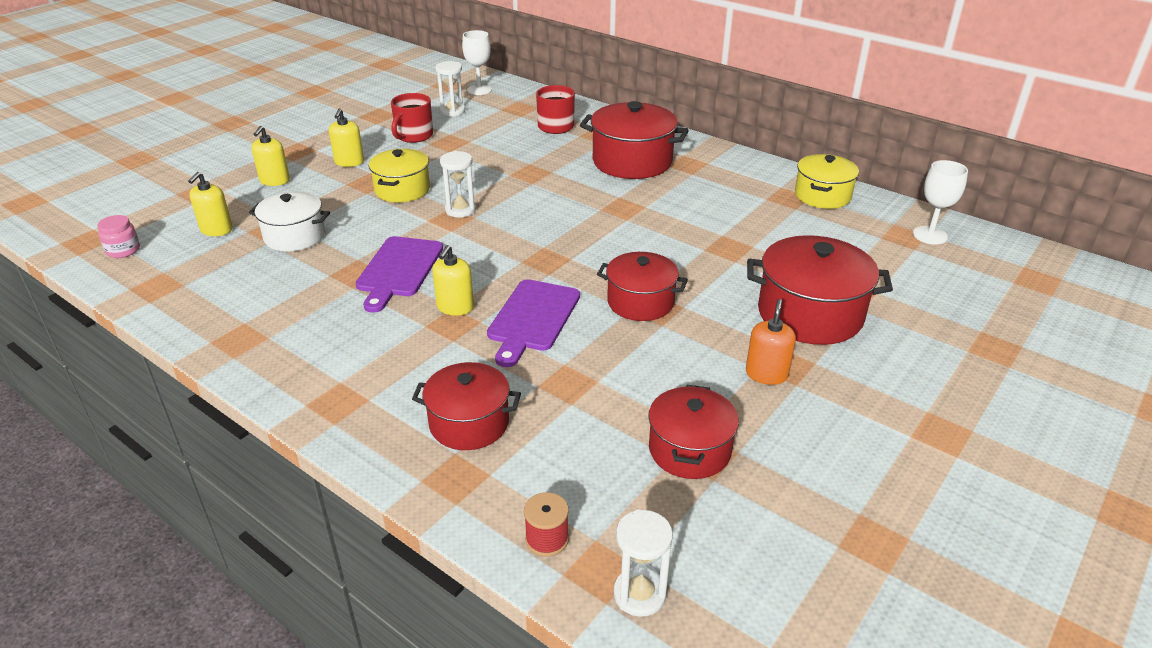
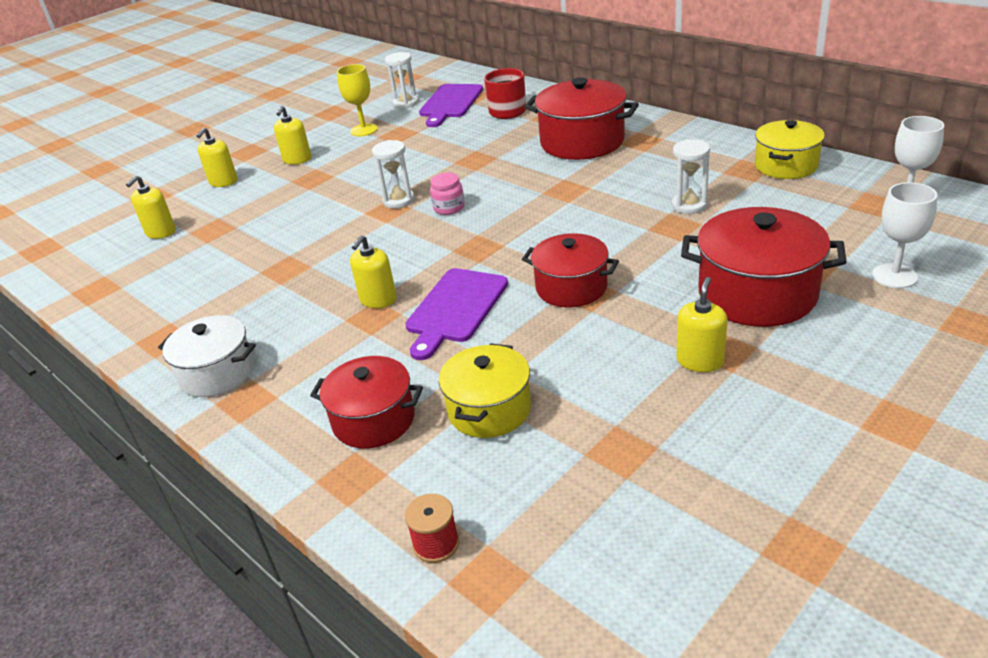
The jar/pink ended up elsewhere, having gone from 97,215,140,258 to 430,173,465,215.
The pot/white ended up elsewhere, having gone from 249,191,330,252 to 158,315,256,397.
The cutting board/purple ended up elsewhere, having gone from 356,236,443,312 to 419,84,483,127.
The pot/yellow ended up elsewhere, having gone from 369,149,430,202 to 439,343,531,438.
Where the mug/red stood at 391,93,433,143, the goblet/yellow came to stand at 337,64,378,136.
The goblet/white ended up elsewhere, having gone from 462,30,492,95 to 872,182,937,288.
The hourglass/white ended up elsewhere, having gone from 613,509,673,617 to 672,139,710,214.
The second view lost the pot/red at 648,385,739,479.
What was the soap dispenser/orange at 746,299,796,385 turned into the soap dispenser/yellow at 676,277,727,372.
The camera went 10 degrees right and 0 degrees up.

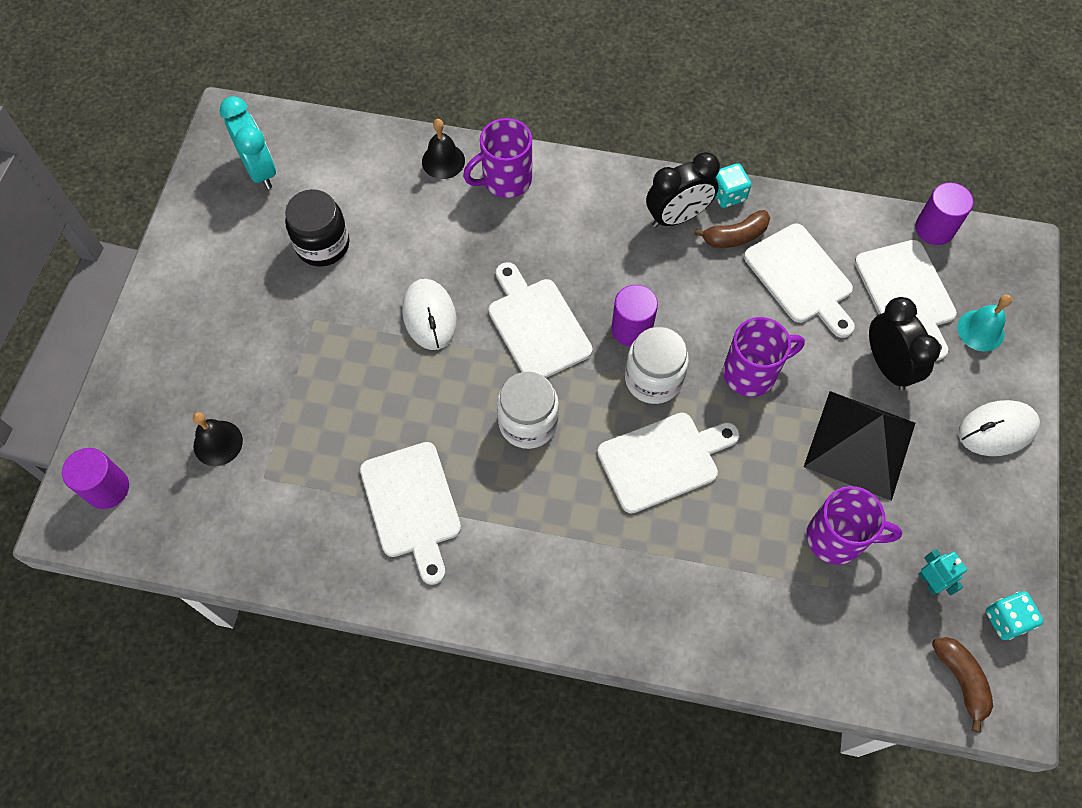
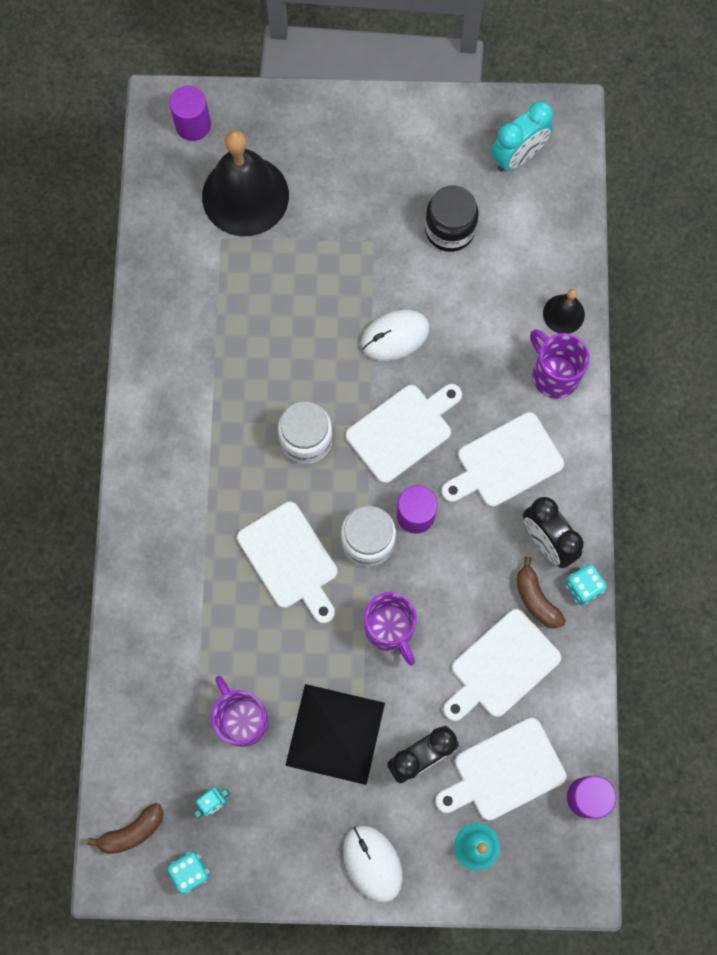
The size of the bell/black at 193,412,243,466 changed by a factor of 2.13.
The cutting board/white ended up elsewhere, having gone from 360,442,461,585 to 441,412,564,507.
The mug/purple at 806,486,902,565 ended up facing another way, 150 degrees clockwise from before.
The camera went 80 degrees right and 10 degrees up.

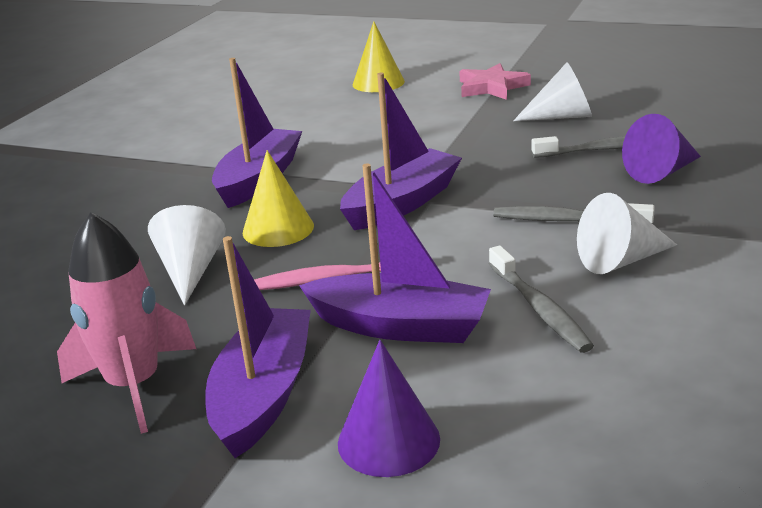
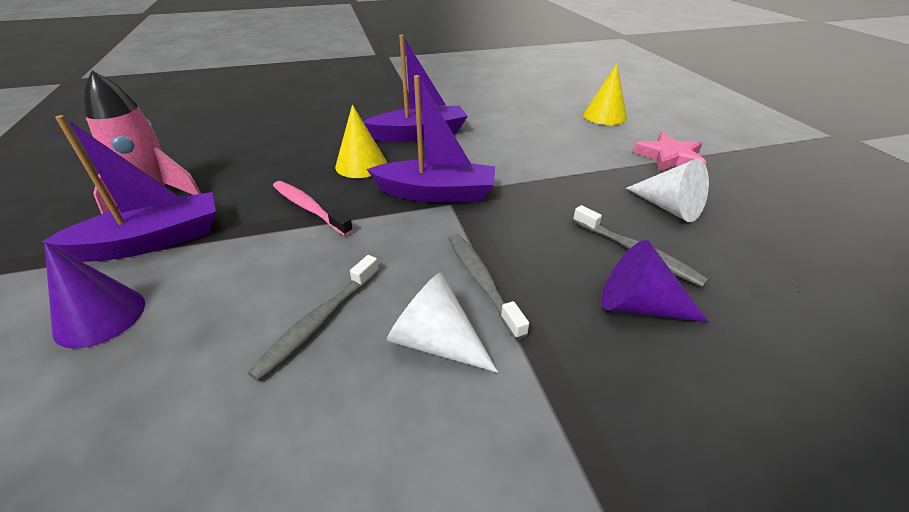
The second view lost the cone/white at 148,205,226,306.
The second view lost the boat/purple at 299,164,491,343.
The camera went 50 degrees right and 10 degrees up.

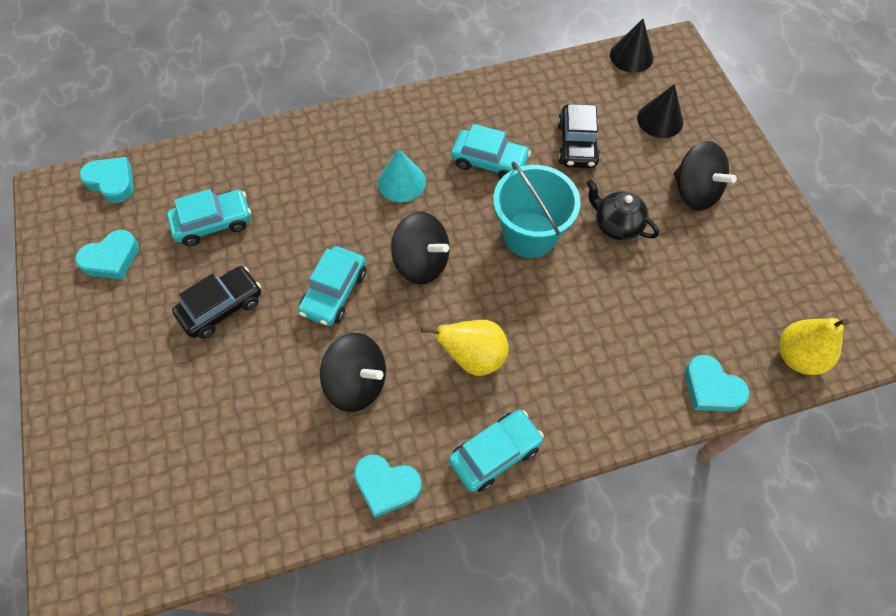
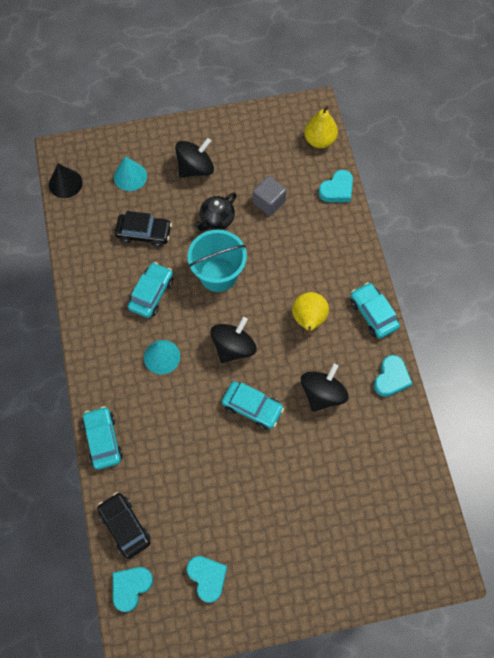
The car/turquoise ended up elsewhere, having gone from 167,189,251,246 to 82,406,123,470.
The car/black ended up elsewhere, having gone from 172,266,261,339 to 97,492,151,559.
What was the cone/black at 637,84,683,138 turned into the cone/turquoise at 114,156,147,191.
The second view gained the cube/grey at 253,176,287,216.
The camera went 85 degrees left and 5 degrees up.

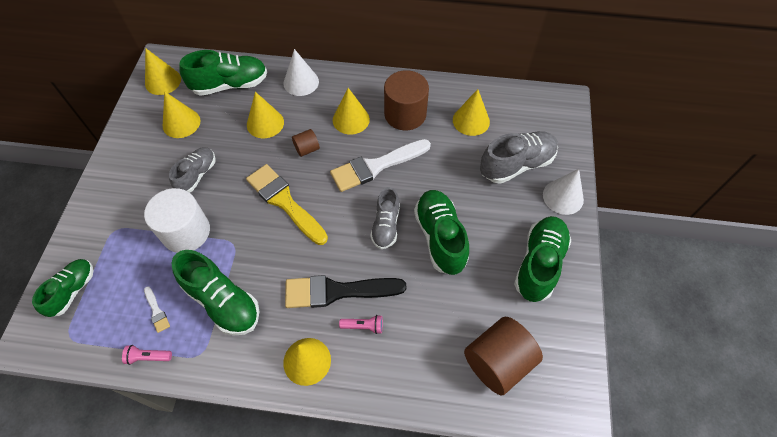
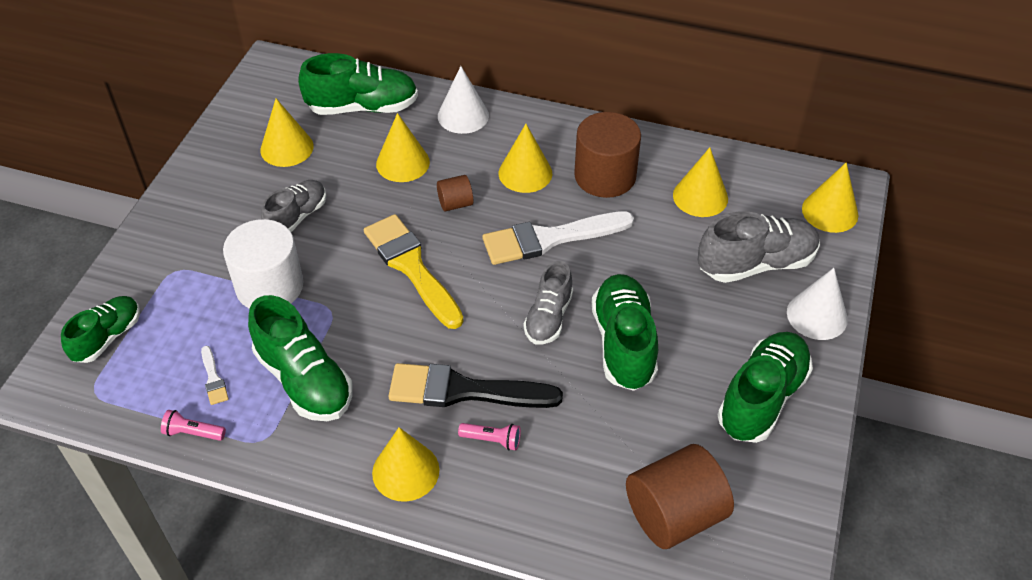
The cone/yellow ended up elsewhere, having gone from 145,48,181,95 to 802,162,859,233.
The camera went 10 degrees right and 10 degrees down.

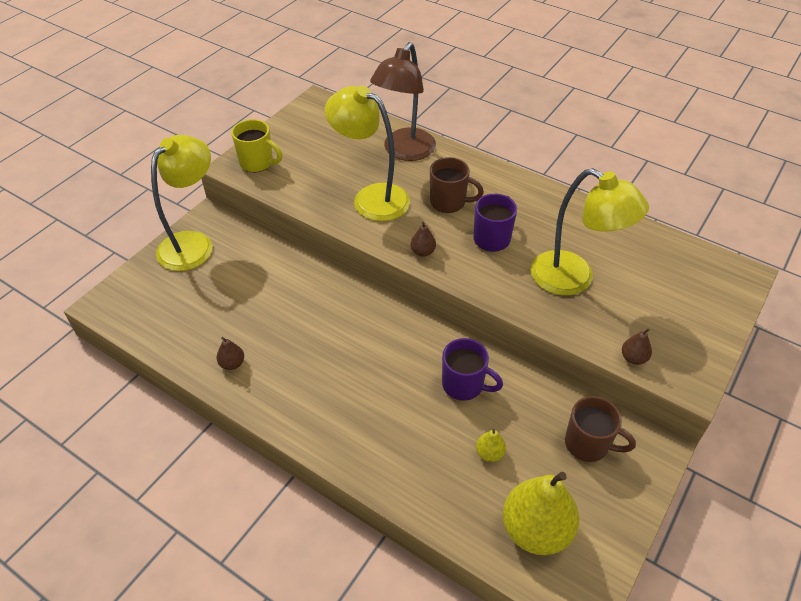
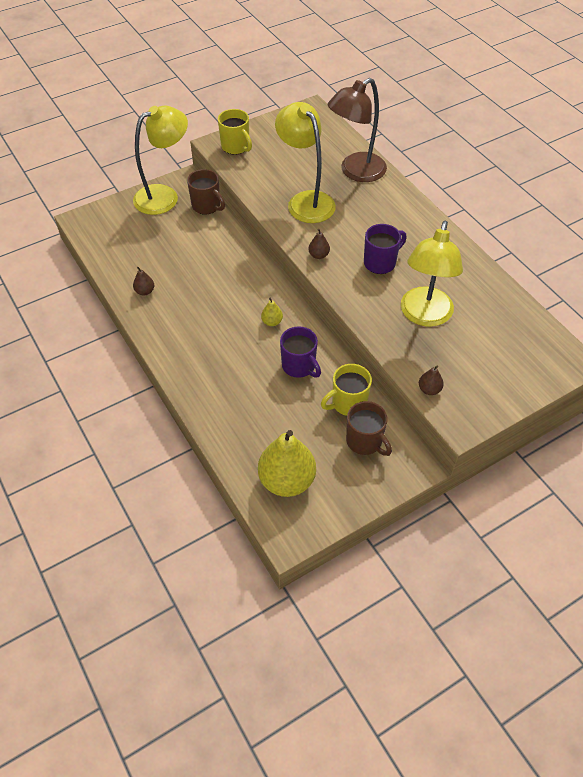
The mug/brown ended up elsewhere, having gone from 430,157,484,213 to 187,169,225,215.
The pear/yellow ended up elsewhere, having gone from 476,429,506,462 to 261,298,283,326.
The lamp/yellow at 531,168,649,296 ended up facing another way, 45 degrees clockwise from before.
The second view gained the mug/yellow at 321,364,372,416.
The camera went 25 degrees right and 5 degrees up.

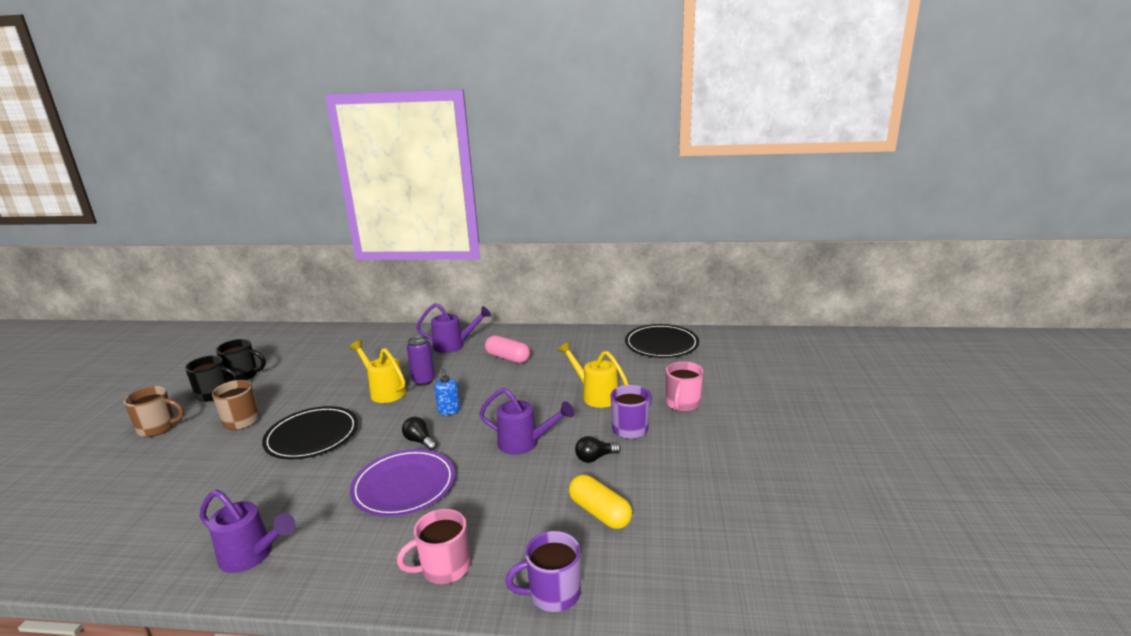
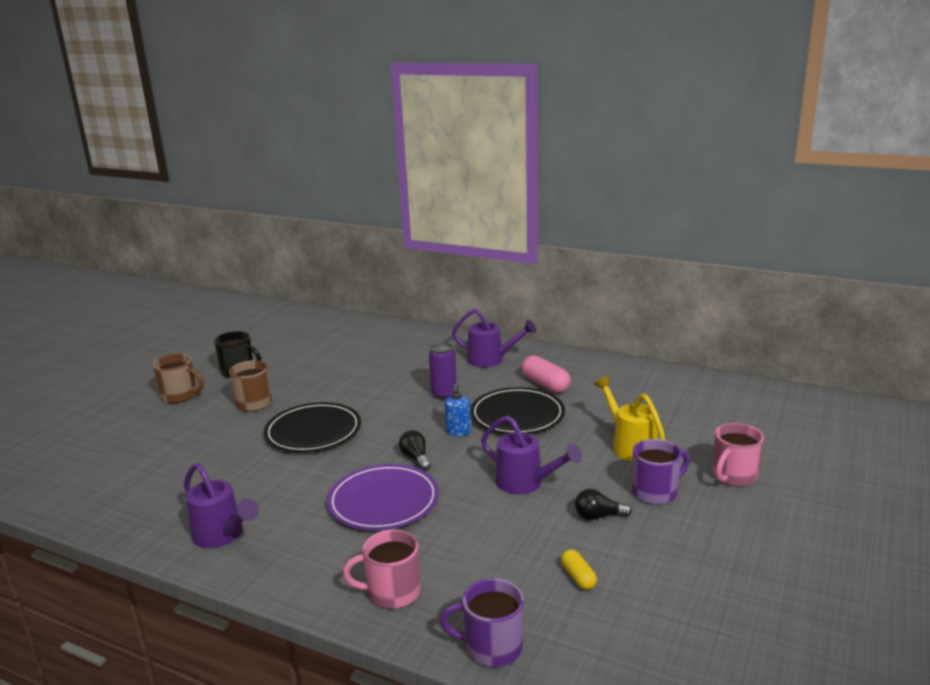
The second view lost the mug/black at 216,339,266,382.
The second view lost the watering can/yellow at 349,340,406,403.
The size of the capsule/yellow at 569,475,632,529 changed by a factor of 0.58.
The plate/black ended up elsewhere, having gone from 625,324,699,358 to 470,387,565,434.
The camera went 20 degrees right and 0 degrees up.

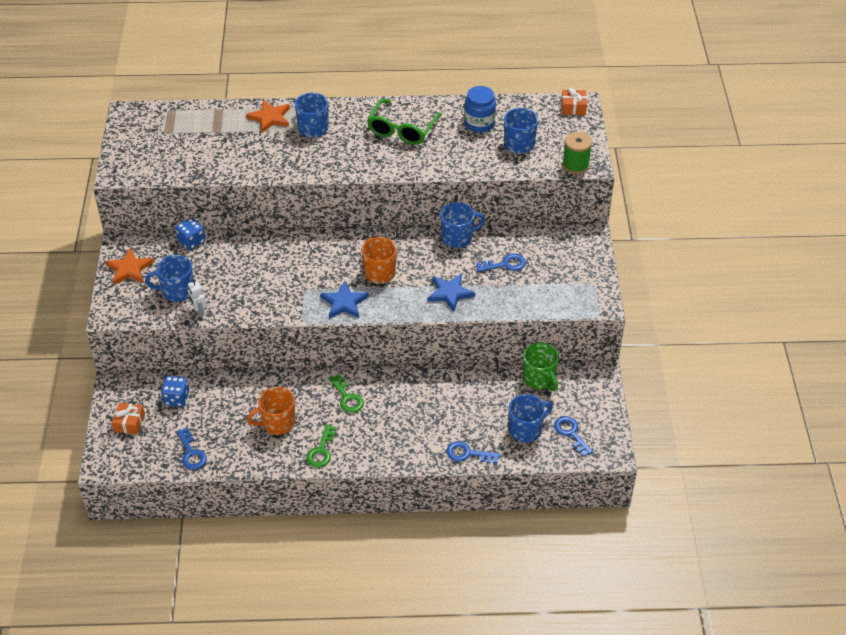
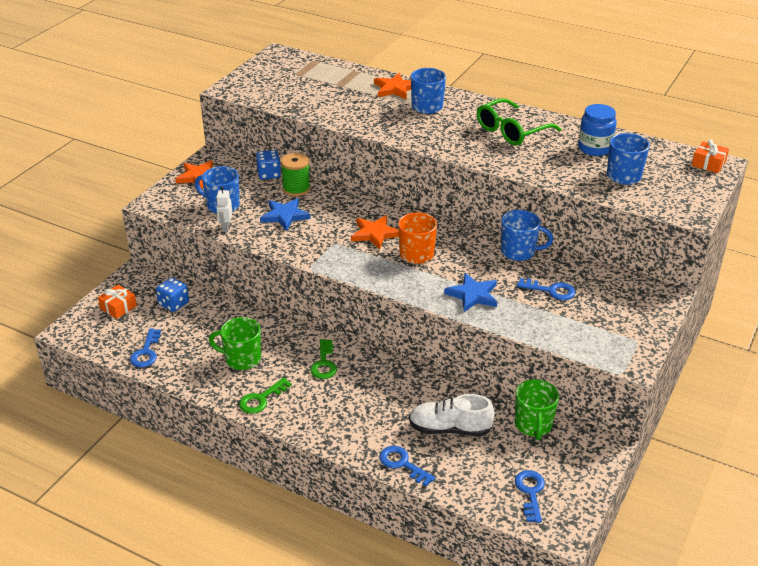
What was the mug/orange at 247,387,295,435 turned into the mug/green at 209,317,261,370.
The star/blue ended up elsewhere, having gone from 320,281,369,318 to 260,198,311,231.
The second view lost the mug/blue at 509,394,553,443.
The spool/green ended up elsewhere, having gone from 562,132,592,174 to 281,153,310,196.
The second view gained the star/orange at 351,215,399,250.
The second view gained the shoe/white at 409,394,495,436.
The camera went 30 degrees right and 10 degrees down.

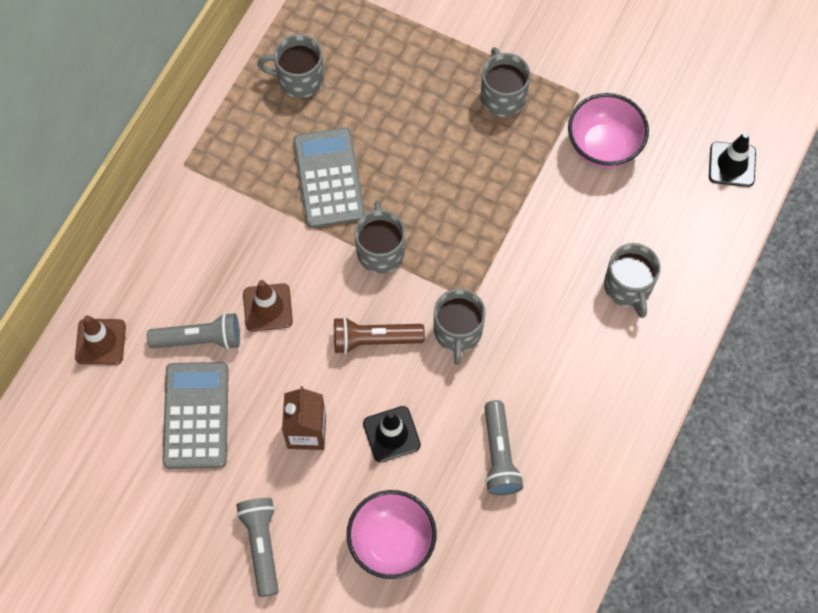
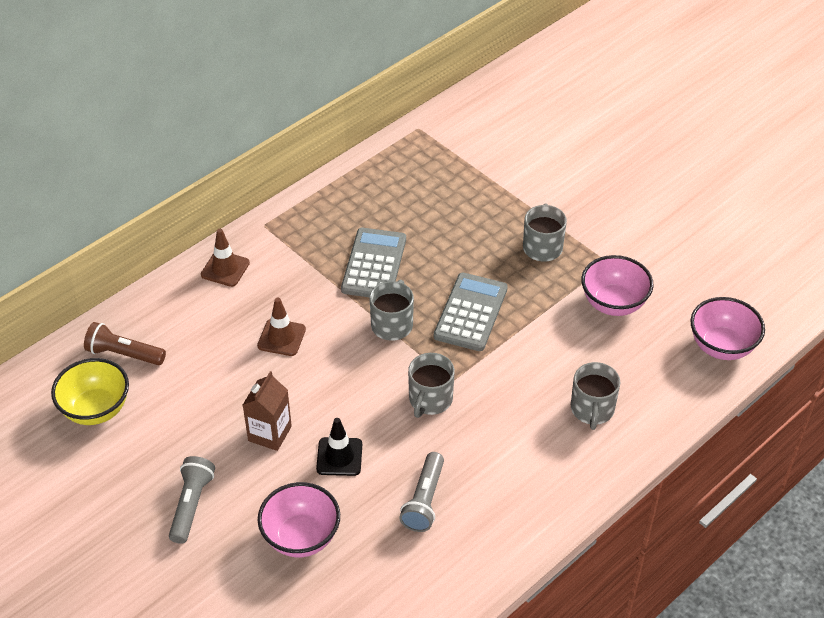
The traffic cone/brown ended up elsewhere, having gone from 75,315,126,365 to 201,229,250,287.
The second view lost the flashlight/grey at 147,313,240,350.
The calculator/grey ended up elsewhere, having gone from 162,362,229,469 to 434,272,508,351.
The second view lost the mug/grey at 257,34,324,98.
The flashlight/brown ended up elsewhere, having gone from 334,317,425,354 to 84,322,166,365.
Where the traffic cone/black stood at 709,132,756,187, the bowl/pink came to stand at 691,297,765,360.
The second view gained the bowl/yellow at 51,358,129,425.
The camera went 20 degrees right and 20 degrees down.

